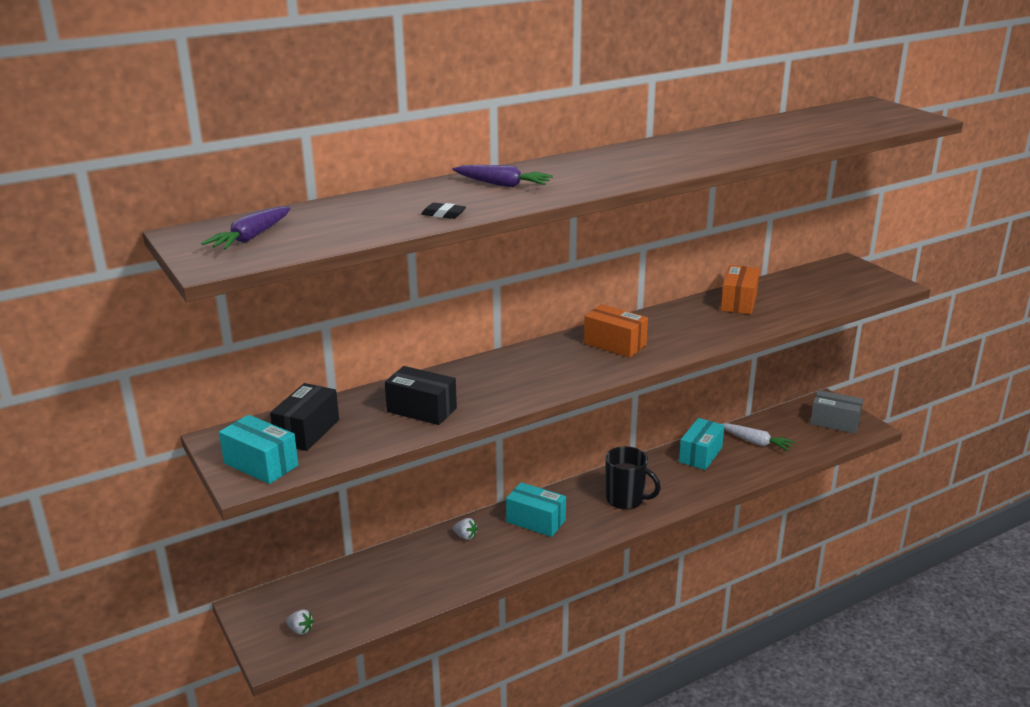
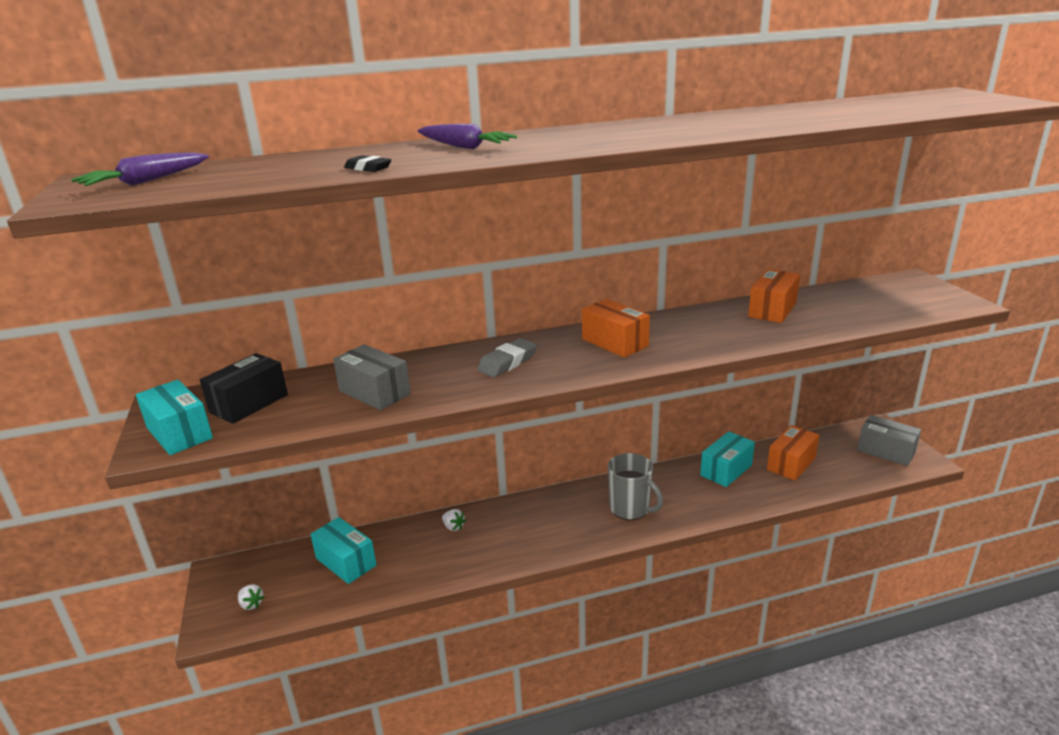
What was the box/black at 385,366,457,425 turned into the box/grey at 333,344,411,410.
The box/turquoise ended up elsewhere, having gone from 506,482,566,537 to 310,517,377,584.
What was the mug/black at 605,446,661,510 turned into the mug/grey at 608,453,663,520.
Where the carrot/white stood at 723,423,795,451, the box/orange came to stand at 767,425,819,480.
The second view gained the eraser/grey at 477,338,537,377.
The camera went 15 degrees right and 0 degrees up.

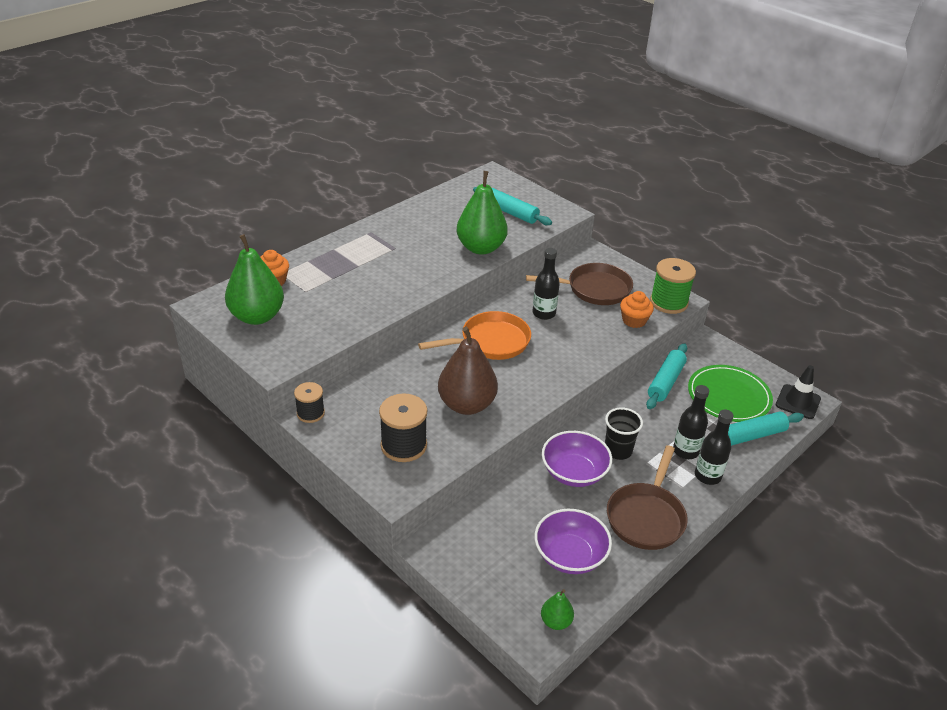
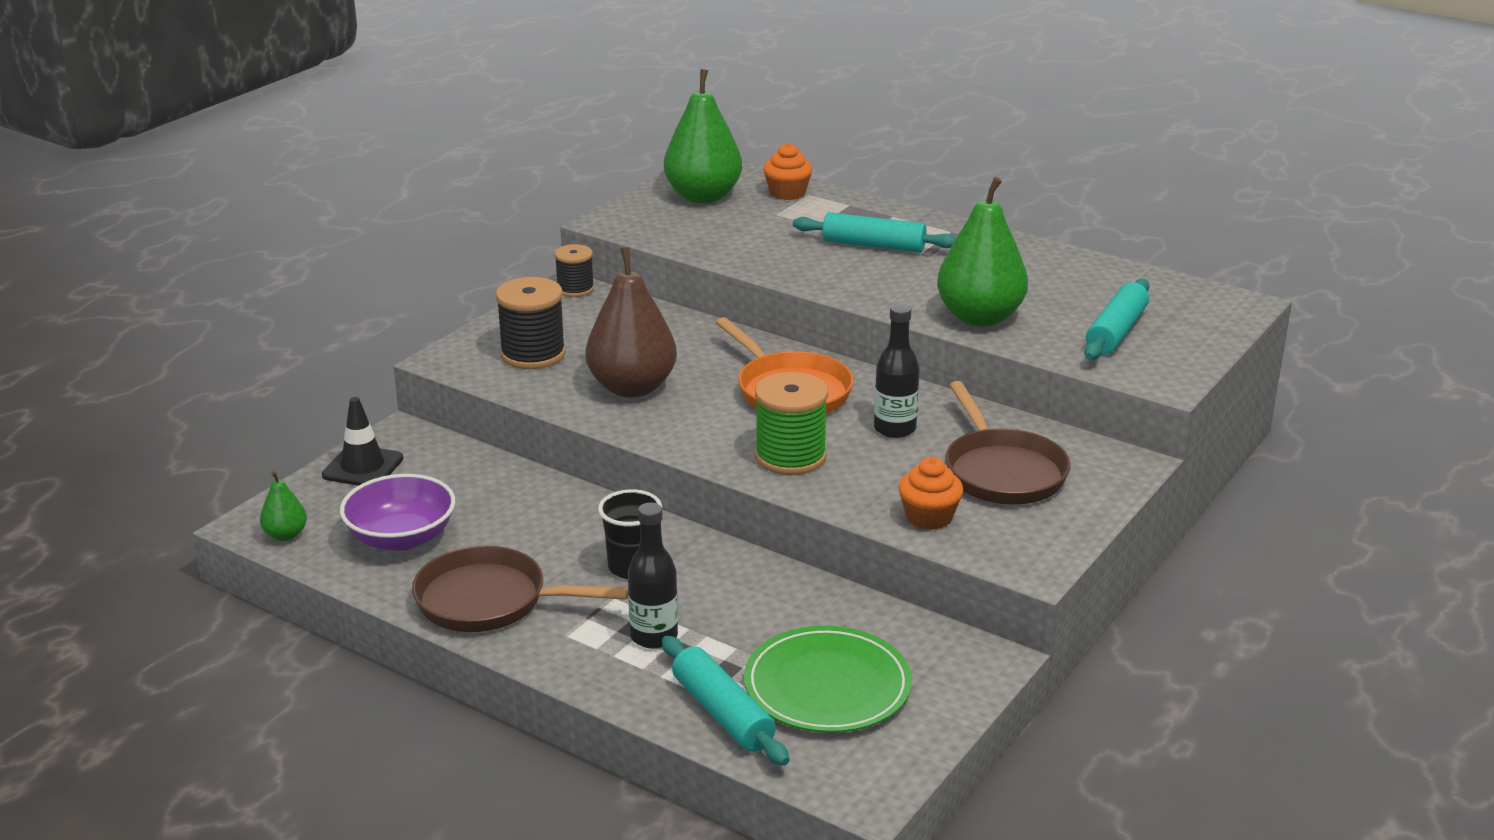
The second view lost the bowl/purple at 542,431,612,487.
The rolling pin/turquoise ended up elsewhere, having gone from 646,343,687,409 to 793,212,956,253.
The spool/green ended up elsewhere, having gone from 650,258,696,314 to 755,372,828,475.
The second view lost the bottle/black at 695,409,733,485.
The traffic cone/black ended up elsewhere, having gone from 776,365,821,419 to 322,397,403,486.
The camera went 80 degrees right and 10 degrees down.

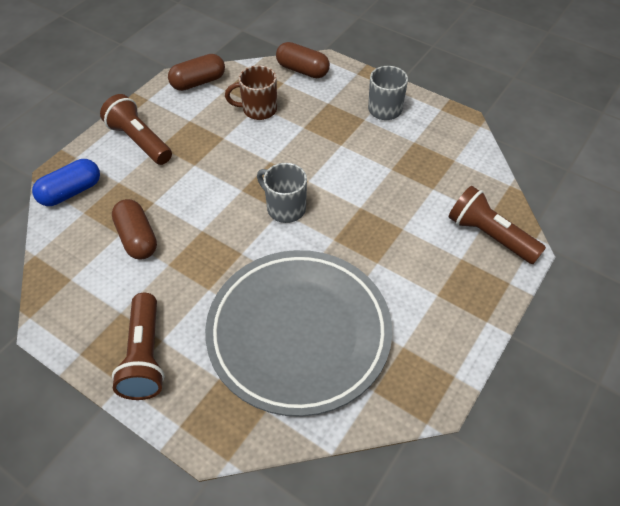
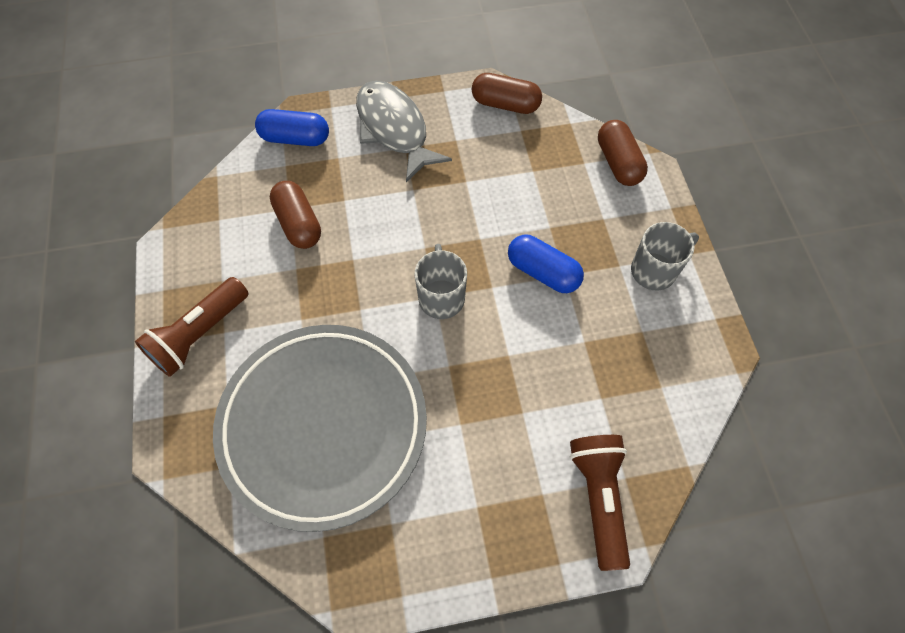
Where the flashlight/brown stood at 100,94,172,165, the fish/grey came to stand at 356,81,452,183.
The capsule/brown at 112,199,157,259 ended up facing another way, 45 degrees counterclockwise from before.
The second view lost the mug/brown at 225,65,277,120.
The second view gained the capsule/blue at 508,235,584,293.
The camera went 45 degrees right and 10 degrees up.

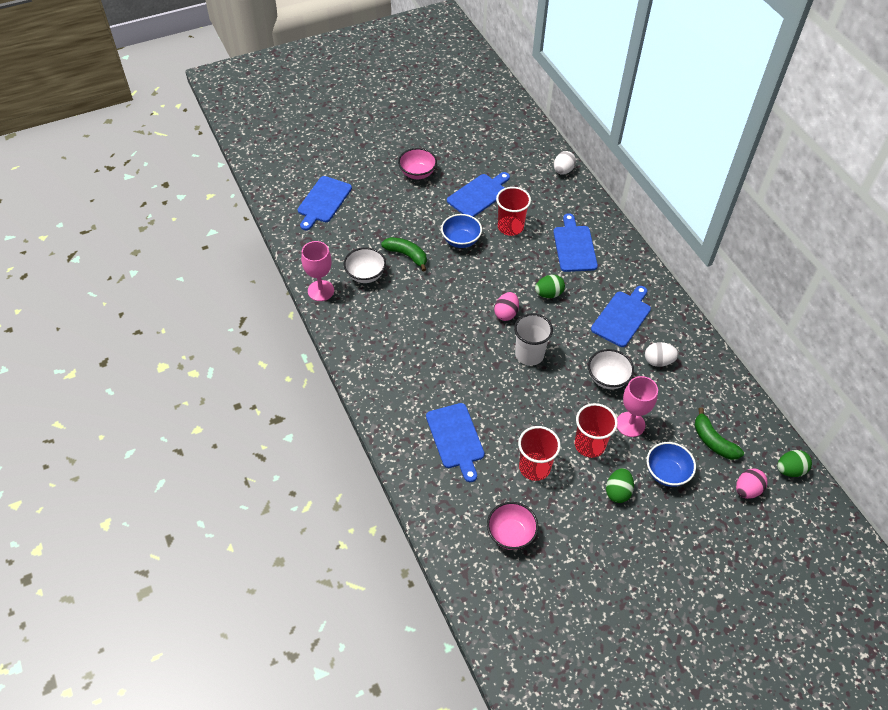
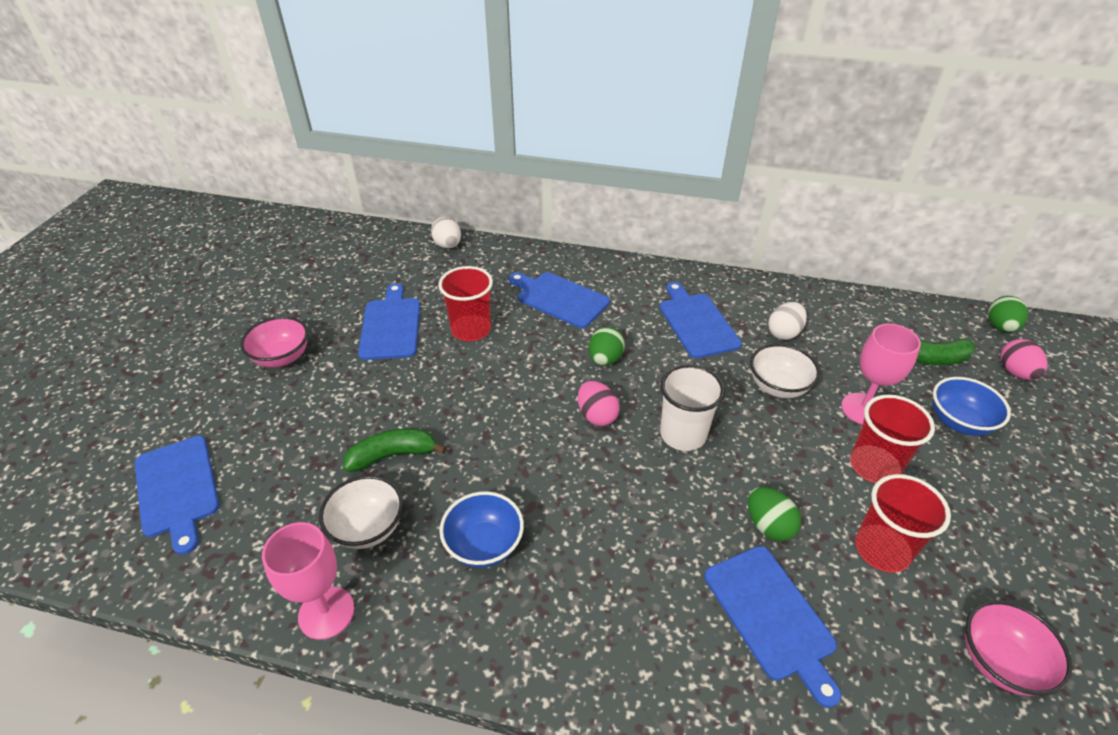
The cutting board/blue at 426,403,485,482 ended up facing another way, 45 degrees clockwise from before.
The bowl/blue ended up elsewhere, having gone from 441,214,482,248 to 439,491,524,568.
The egg/green ended up elsewhere, having gone from 606,468,634,503 to 748,487,801,541.
The camera went 50 degrees left and 10 degrees down.

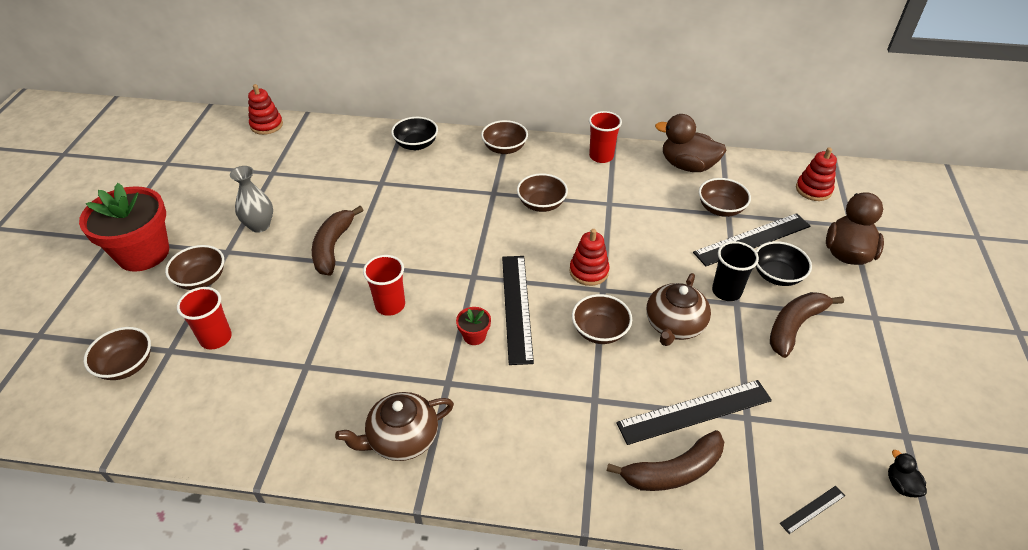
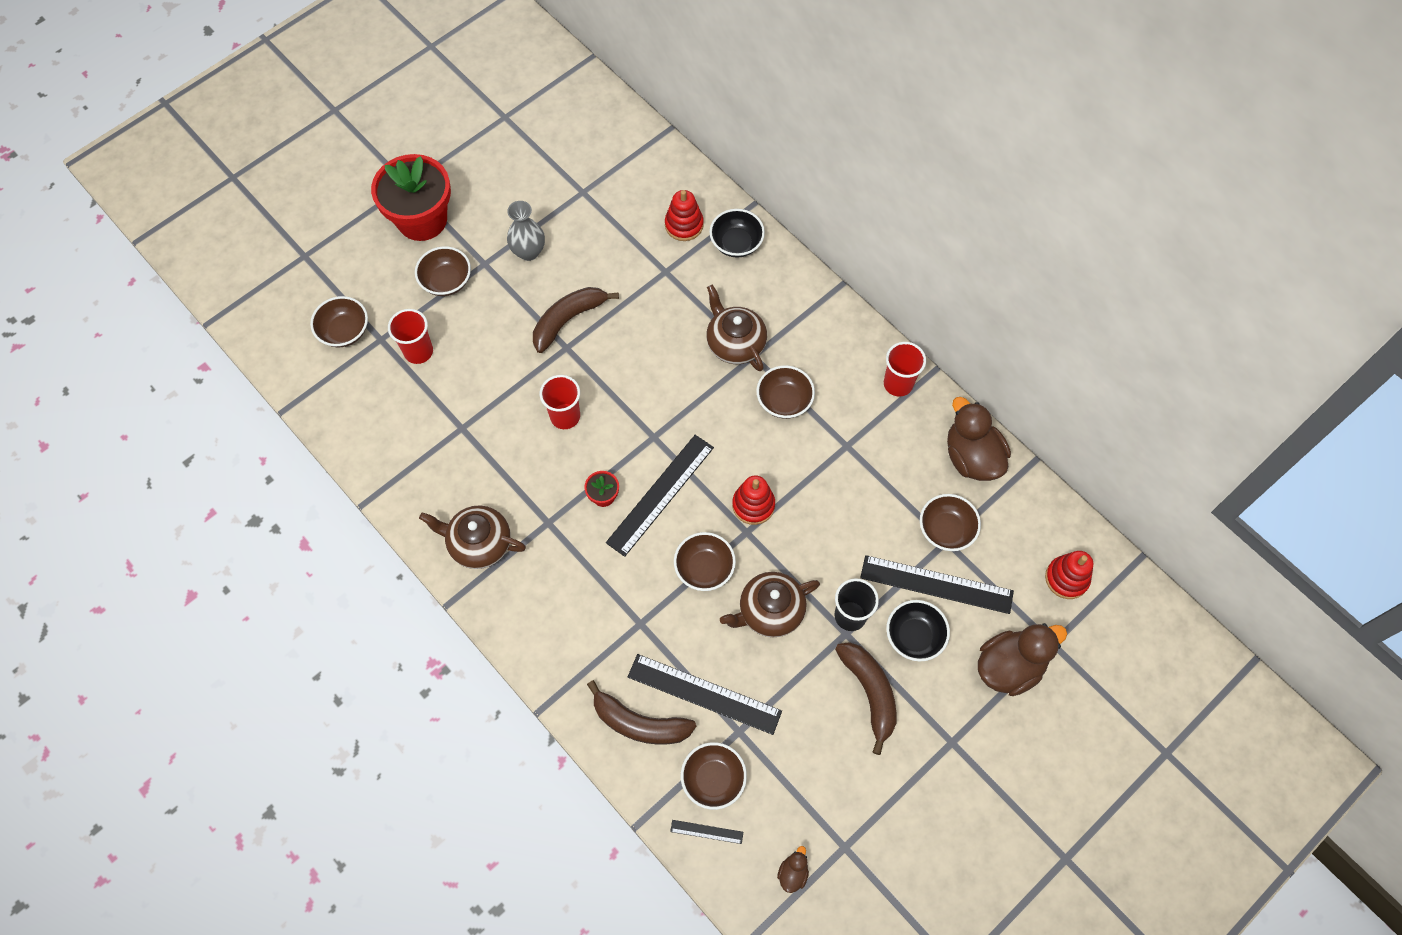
The stacking toy/red ended up elsewhere, having gone from 248,84,283,135 to 665,190,704,241.
The bowl/brown ended up elsewhere, having gone from 481,120,528,154 to 681,742,747,810.
The banana/brown at 770,292,844,358 ended up facing another way, 75 degrees clockwise from before.
What was the duck/black at 888,450,927,498 turned into the duck/brown at 777,846,809,893.
The second view gained the teapot/brown at 706,285,767,371.
The camera went 40 degrees right and 20 degrees up.

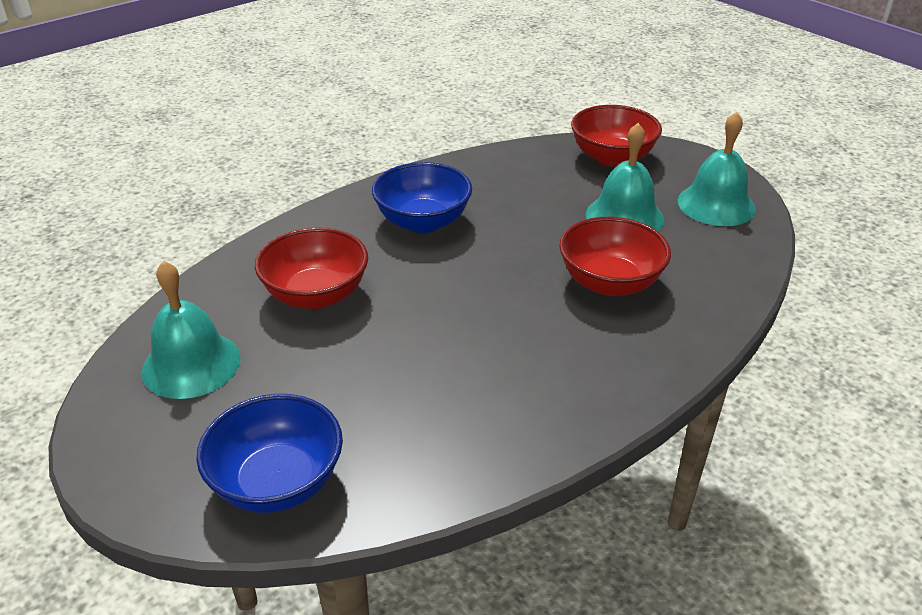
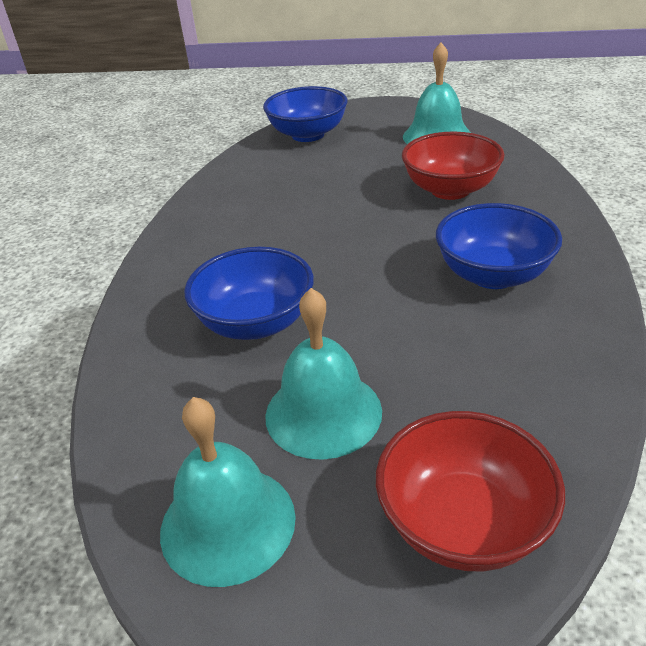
What was the bowl/red at 559,217,671,296 turned into the bowl/blue at 184,247,314,340.
The camera went 140 degrees right and 0 degrees up.

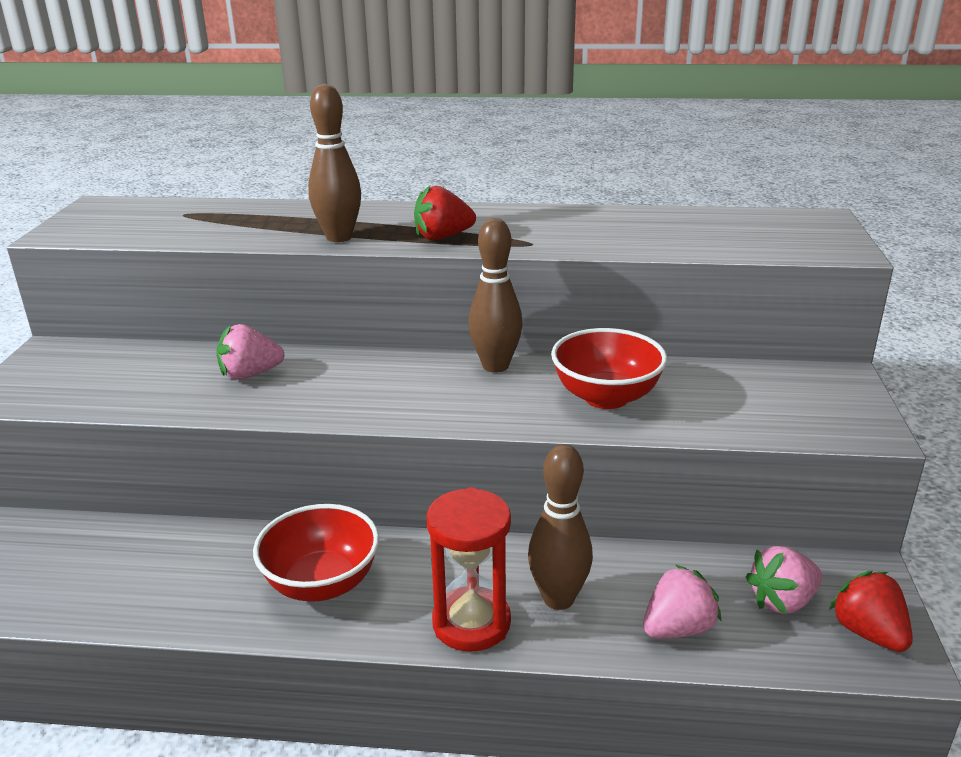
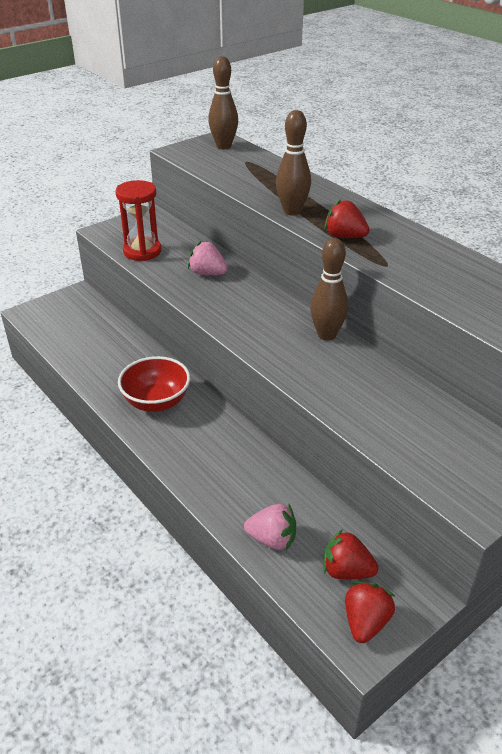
The hourglass/red ended up elsewhere, having gone from 426,487,511,652 to 115,180,161,261.
The bowling pin/brown ended up elsewhere, having gone from 528,444,593,610 to 208,56,238,149.
The second view lost the bowl/red at 551,328,667,409.
What was the strawberry/pink at 746,546,822,614 turned into the strawberry/red at 323,529,379,579.
The camera went 45 degrees right and 10 degrees up.

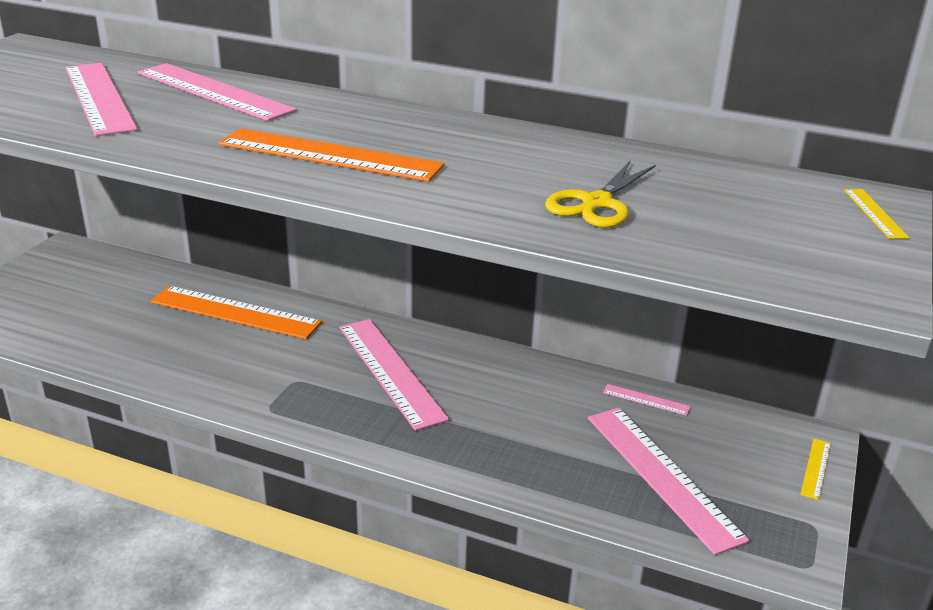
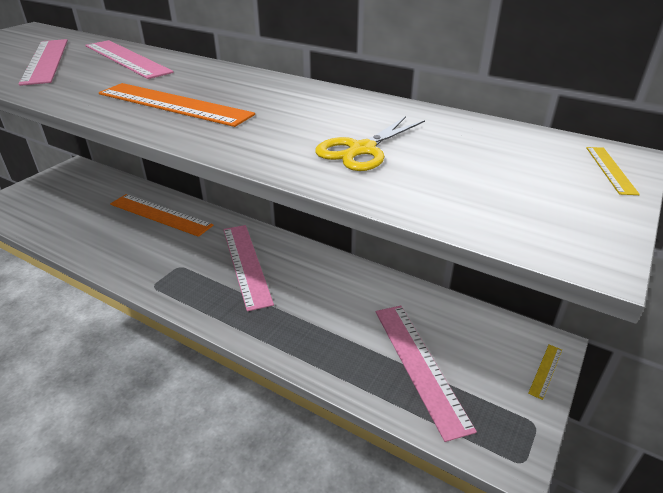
The second view lost the ruler/pink at 603,384,691,416.
The camera went 10 degrees right and 5 degrees up.

